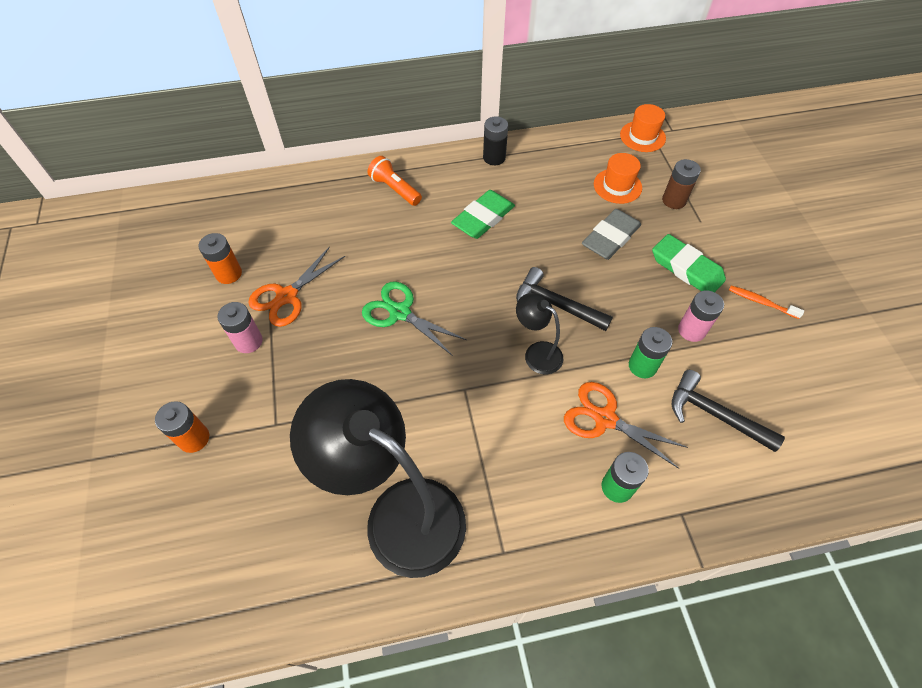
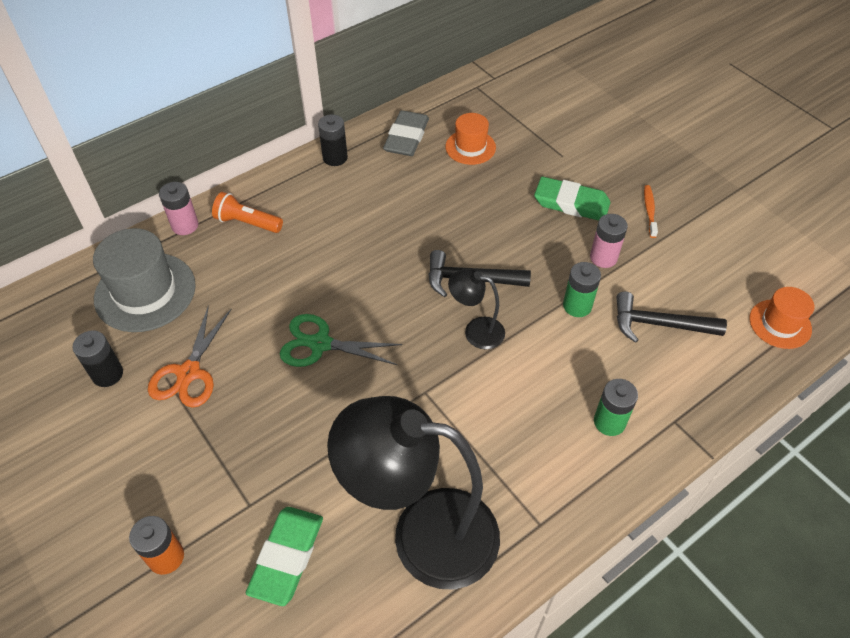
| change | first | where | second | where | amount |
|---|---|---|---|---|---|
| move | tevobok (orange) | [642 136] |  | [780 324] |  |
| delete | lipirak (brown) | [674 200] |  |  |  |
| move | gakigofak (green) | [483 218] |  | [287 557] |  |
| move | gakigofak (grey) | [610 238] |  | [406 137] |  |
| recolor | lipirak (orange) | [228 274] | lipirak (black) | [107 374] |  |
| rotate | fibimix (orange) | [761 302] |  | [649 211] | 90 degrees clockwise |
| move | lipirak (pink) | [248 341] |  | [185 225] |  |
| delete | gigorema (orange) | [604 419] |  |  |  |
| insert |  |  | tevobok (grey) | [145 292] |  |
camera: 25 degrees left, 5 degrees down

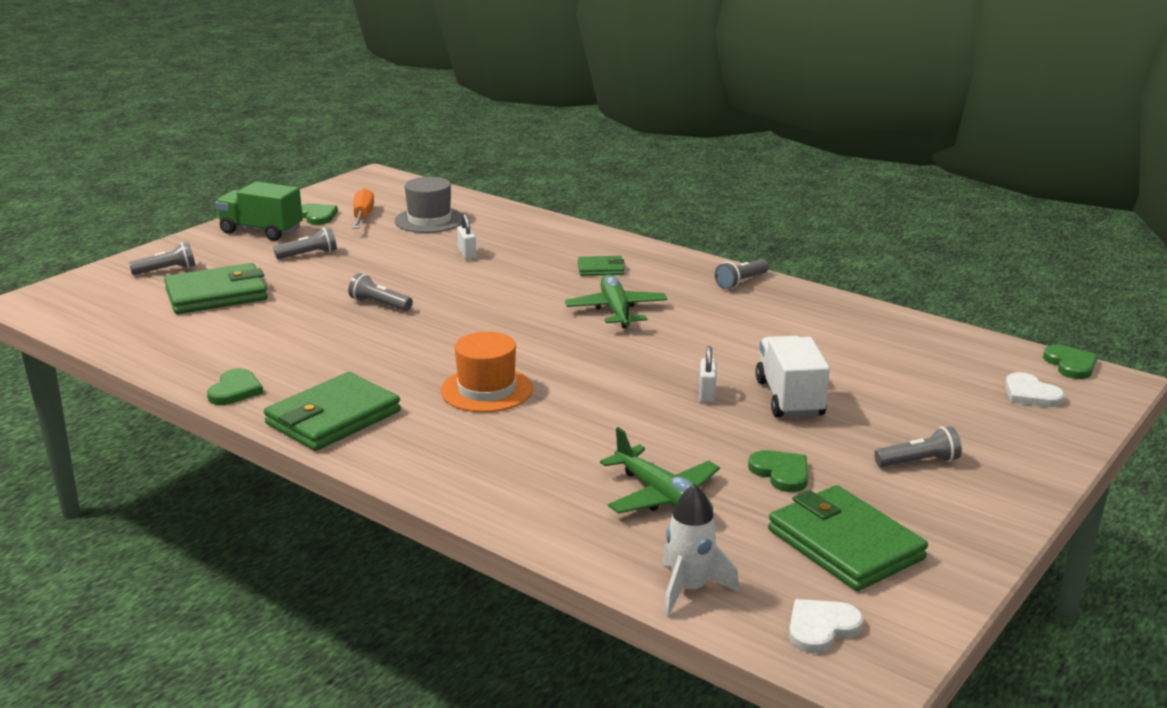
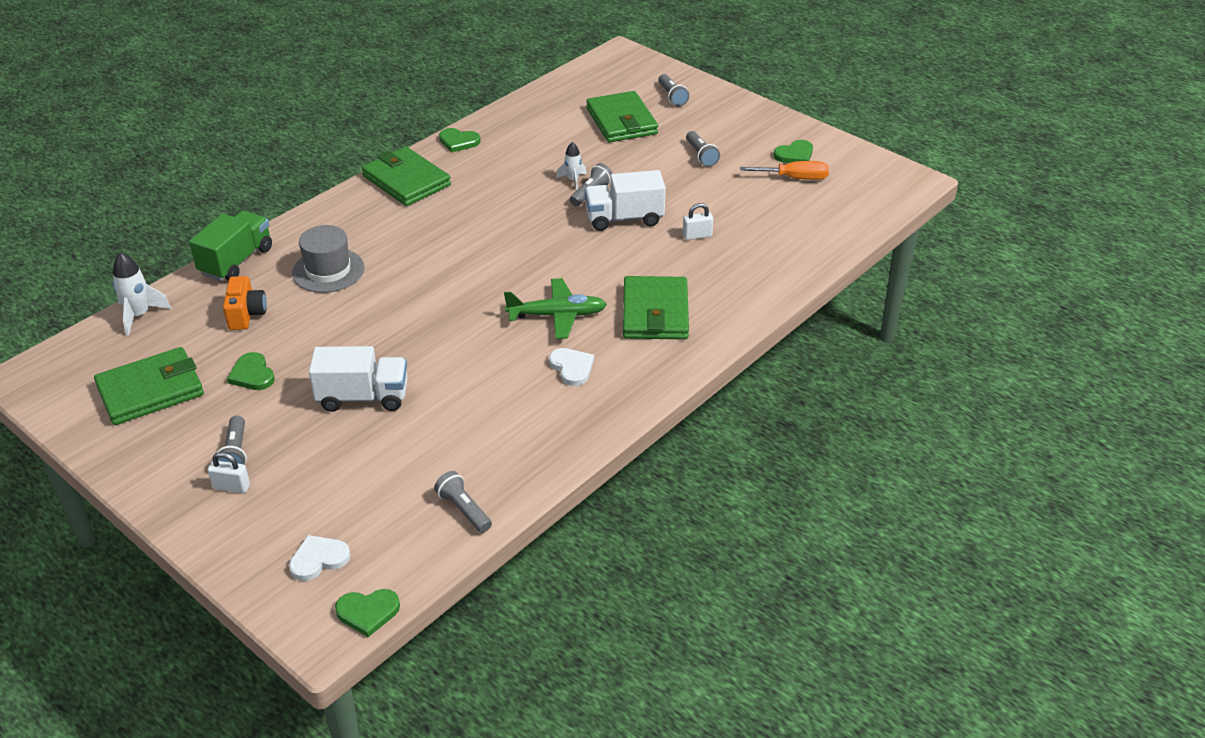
| change | first | where | second | where | amount |
|---|---|---|---|---|---|
| move | tevobok (grey) | [429 220] |  | [328 270] |  |
| move | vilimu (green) | [261 231] |  | [236 261] |  |
| resize | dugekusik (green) | [600 269] |  | [655 312] | x1.95 |
| move | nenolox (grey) | [741 282] |  | [464 510] |  |
| delete | tevobok (orange) | [486 390] |  |  |  |
| move | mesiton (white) | [707 394] |  | [231 487] |  |
| replace | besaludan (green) | [663 497] | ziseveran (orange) | [246 314] |  |
| rotate | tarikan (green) | [781 473] |  | [252 374] | 90 degrees clockwise |
| move | tarikan (white) | [821 628] |  | [572 368] |  |
| insert |  |  | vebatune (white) | [573 180] |  |
| insert |  |  | vilimu (white) | [624 218] |  |
camera: 95 degrees right, 15 degrees up

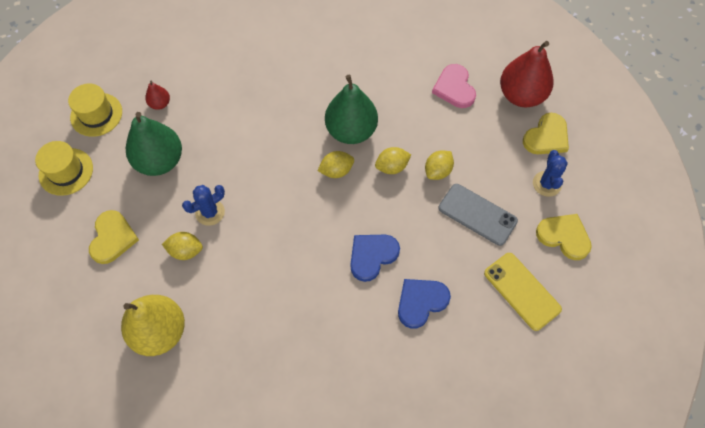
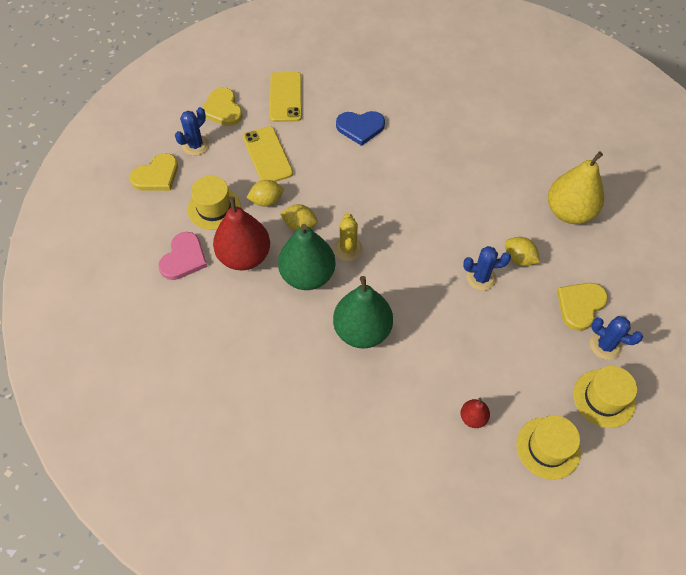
| change | first | where | second | where | amount |
|---|---|---|---|---|---|
| move | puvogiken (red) | [521 95] |  | [244 256] |  |
| move | puvogiken (green) | [160 161] |  | [362 331] |  |
| rotate | tarikan (yellow) | [546 137] |  | [156 175] | 150 degrees clockwise |
| replace | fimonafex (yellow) | [336 171] | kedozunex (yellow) | [348 249] |  |
| recolor | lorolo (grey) | [477 214] | lorolo (yellow) | [267 155] |  |
| delete | tarikan (blue) | [372 256] |  |  |  |
| insert |  |  | tevobok (yellow) | [214 208] |  |
| insert |  |  | kedozunex (blue) | [605 345] |  |
camera: 145 degrees left, 5 degrees down

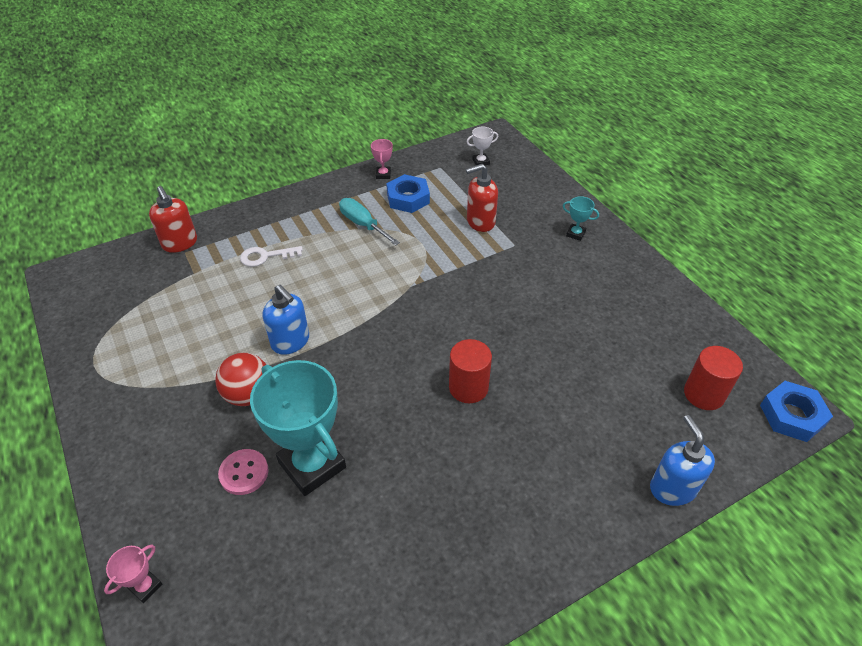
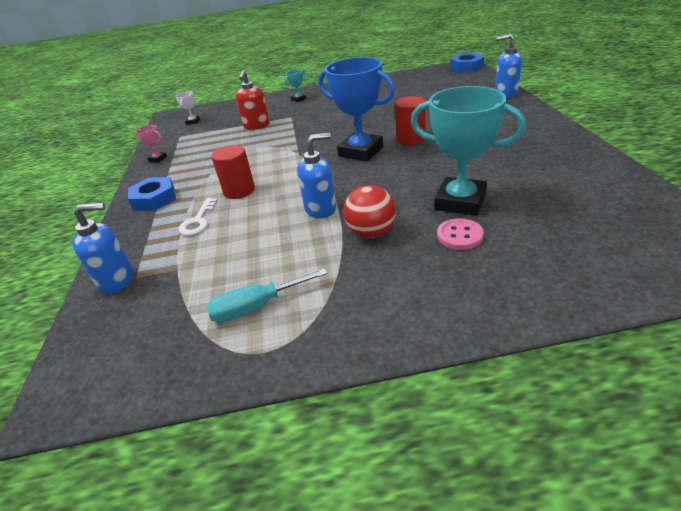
| change | first | where | second | where | amount |
|---|---|---|---|---|---|
| move | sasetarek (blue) | [408 198] |  | [154 199] |  |
| recolor | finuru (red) | [180 243] | finuru (blue) | [117 280] |  |
| move | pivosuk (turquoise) | [363 224] |  | [256 307] |  |
| move | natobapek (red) | [704 394] |  | [239 191] |  |
| rotate | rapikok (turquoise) | [312 465] |  | [460 201] | 45 degrees clockwise |
| delete | rapikok (pink) | [145 586] |  |  |  |
| insert |  |  | rapikok (blue) | [361 151] |  |
camera: 65 degrees left, 10 degrees down

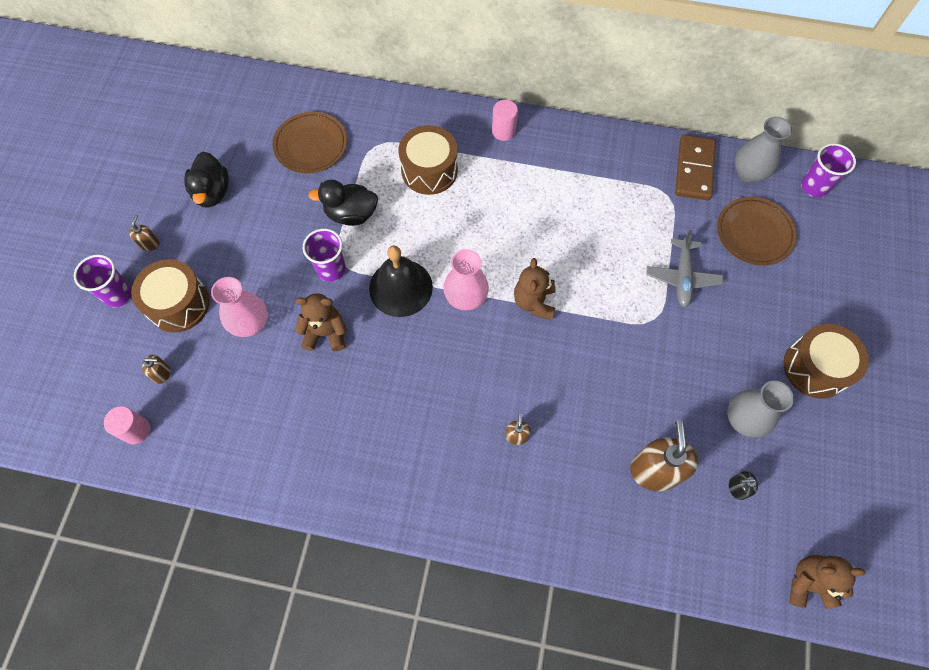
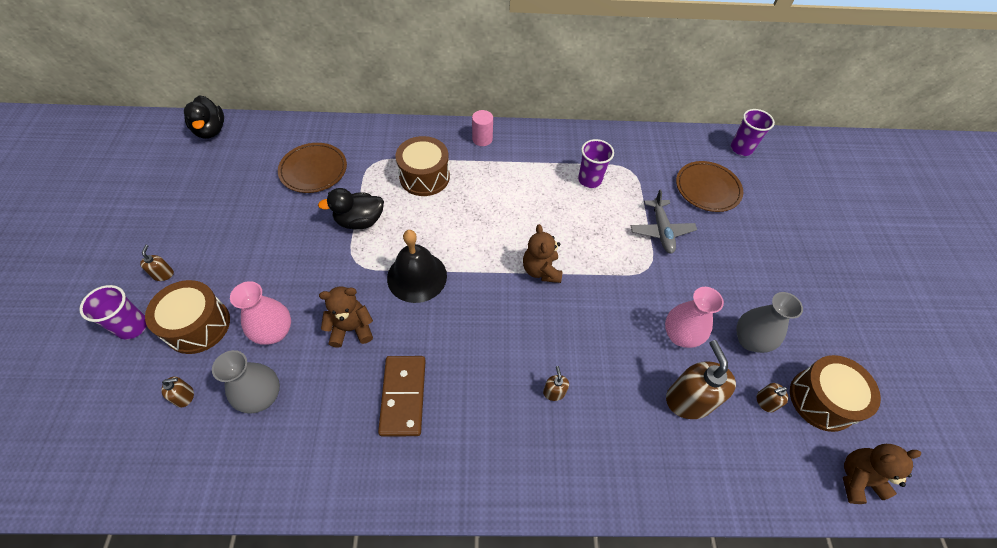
| change | first | where | second | where | amount |
|---|---|---|---|---|---|
| move | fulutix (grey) | [748 173] |  | [262 396] |  |
| move | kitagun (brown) | [694 169] |  | [403 396] |  |
| move | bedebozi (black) | [212 192] |  | [211 130] |  |
| move | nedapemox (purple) | [331 269] |  | [589 180] |  |
| move | fulutix (pink) | [466 298] |  | [680 335] |  |
| move | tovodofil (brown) | [815 368] |  | [822 399] |  |
| delete | natobapek (pink) | [136 430] |  |  |  |
| recolor | finuru (black) | [737 488] | finuru (brown) | [765 402] |  |
camera: 15 degrees left, 10 degrees down

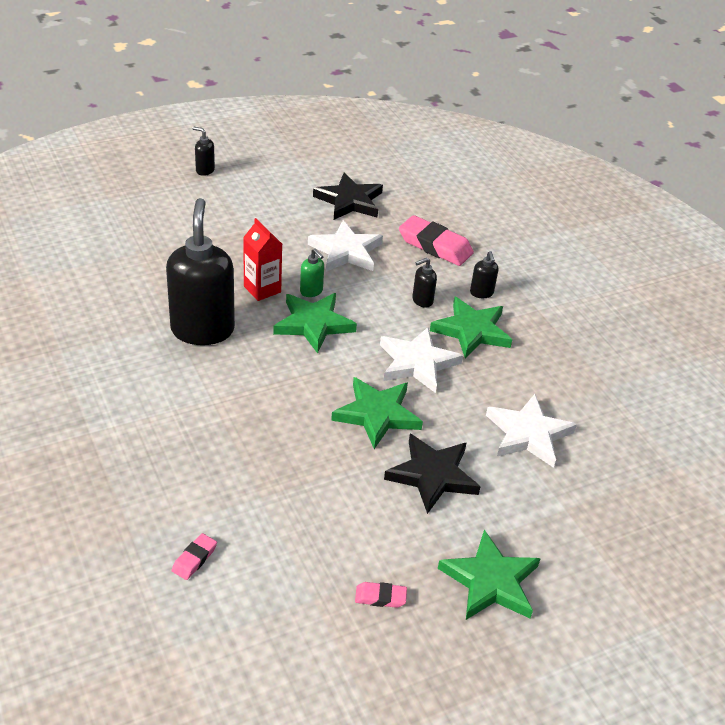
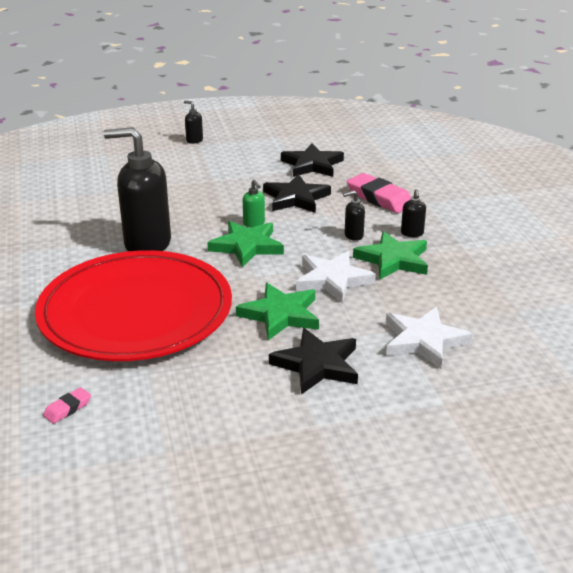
| change | first | where | second | where | amount |
|---|---|---|---|---|---|
| rotate | finuru (black) | [202 329] |  | [147 244] | 90 degrees counterclockwise |
| delete | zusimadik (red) | [262 289] |  |  |  |
| recolor | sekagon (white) | [346 251] | sekagon (black) | [296 198] |  |
| delete | sekagon (green) | [490 581] |  |  |  |
| delete | gakigofak (pink) | [380 597] |  |  |  |
| insert |  |  | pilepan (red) | [136 311] |  |
camera: 15 degrees right, 10 degrees down

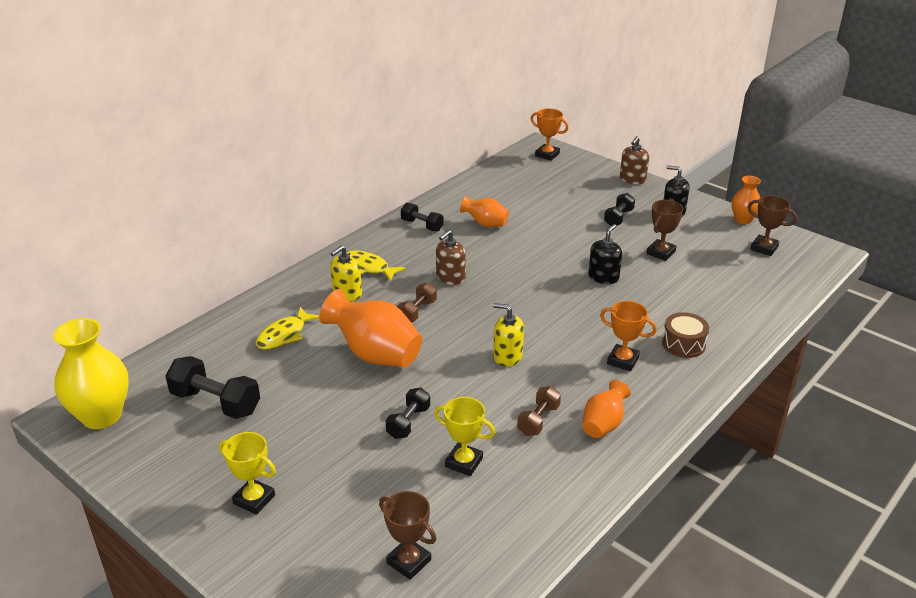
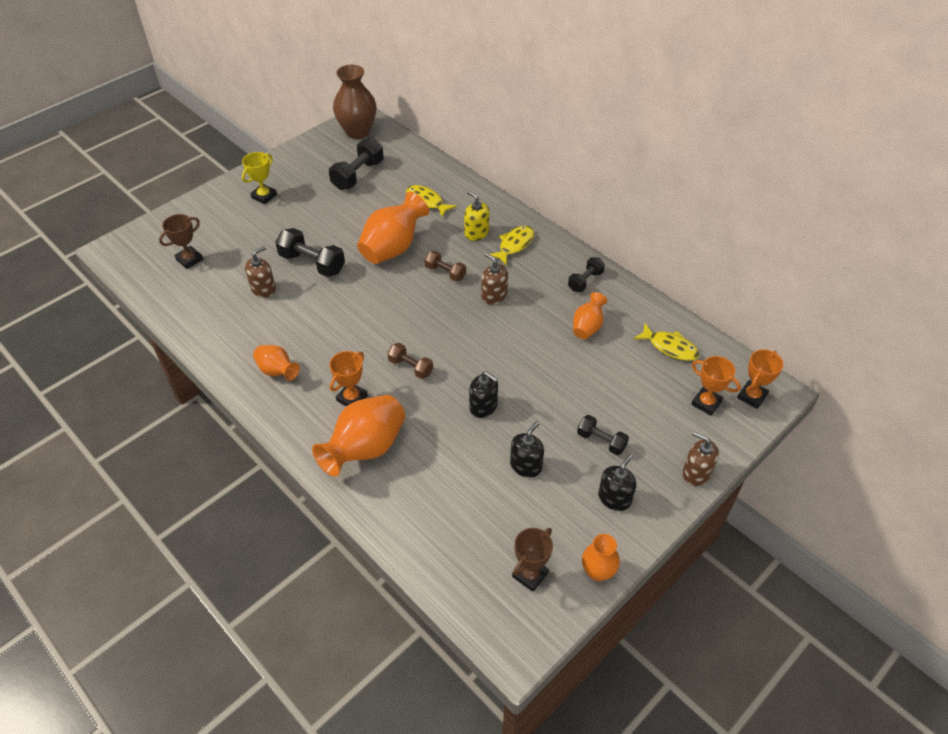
| change | first | where | second | where | amount |
|---|---|---|---|---|---|
| replace | rapikok (brown) | [660 253] | finuru (black) | [526 465] |  |
| delete | finuru (yellow) | [507 356] |  |  |  |
| replace | tovodofil (brown) | [683 344] | fulutix (orange) | [365 449] |  |
| recolor | fulutix (yellow) | [101 416] | fulutix (brown) | [357 132] |  |
| move | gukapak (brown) | [538 420] |  | [410 367] |  |
| resize | gukapak (black) | [408 422] |  | [312 263] | x1.64 |
| replace | rapikok (yellow) | [464 462] | finuru (brown) | [263 289] |  |
| insert |  |  | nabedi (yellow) | [670 347] |  |
| insert |  |  | rapikok (orange) | [706 403] |  |
camera: 95 degrees right, 15 degrees up

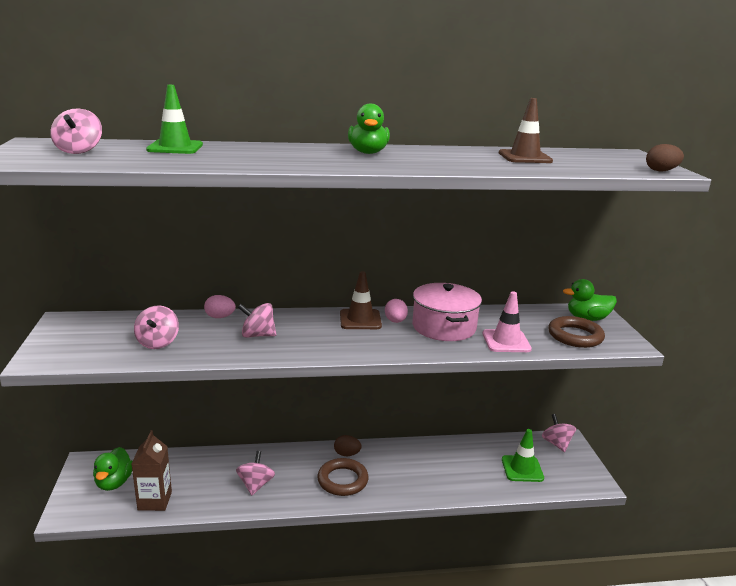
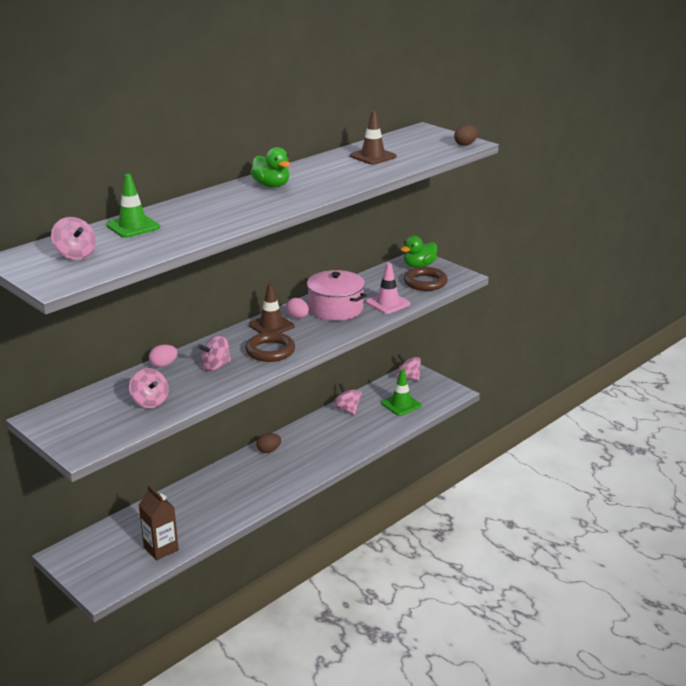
| change | first | where | second | where | amount |
|---|---|---|---|---|---|
| delete | bedebozi (green) | [114 482] |  |  |  |
| move | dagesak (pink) | [255 485] |  | [347 409] |  |
| move | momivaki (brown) | [342 480] |  | [270 351] |  |
camera: 35 degrees left, 5 degrees up

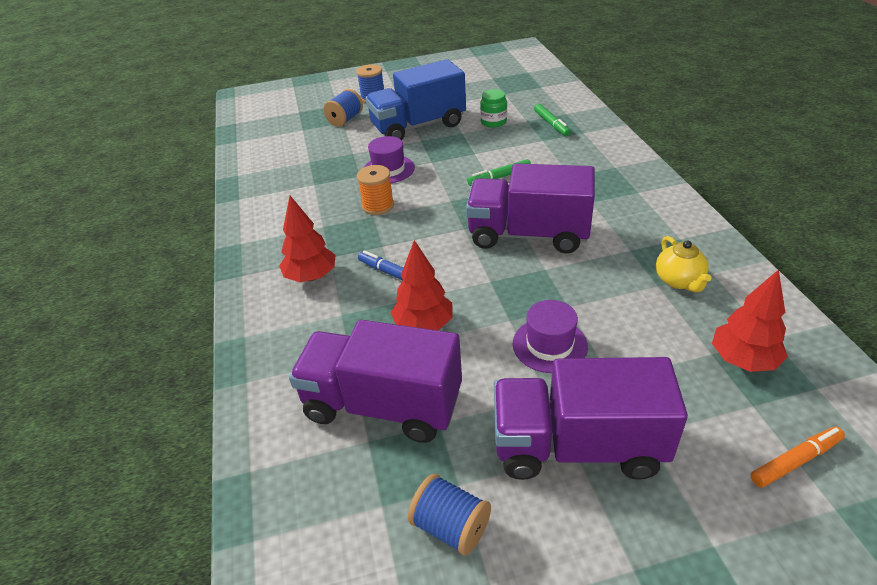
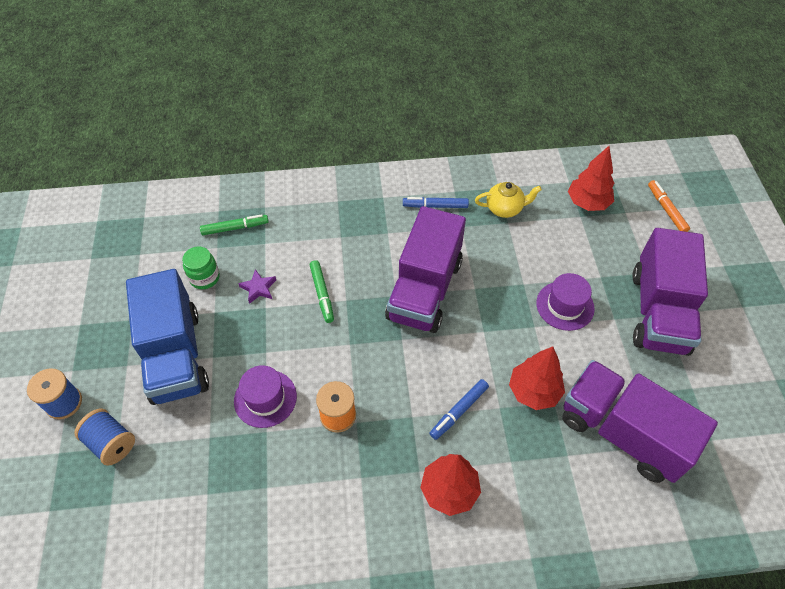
| change | first | where | second | where | amount |
|---|---|---|---|---|---|
| rotate | vilimu (purple) | [383 405] |  | [622 432] | 105 degrees clockwise |
| delete | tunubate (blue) | [451 527] |  |  |  |
| insert |  |  | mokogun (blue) | [435 206] |  |
| insert |  |  | sekagon (purple) | [258 288] |  |
camera: 85 degrees left, 15 degrees up

